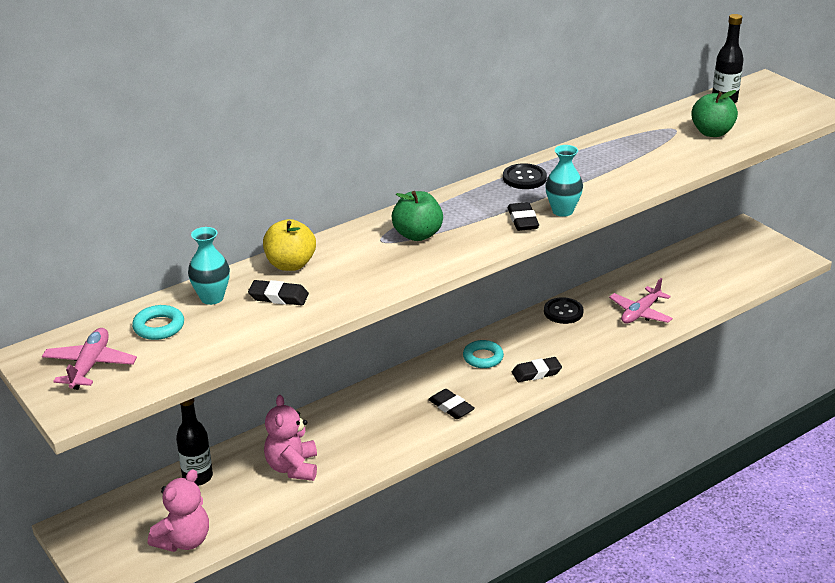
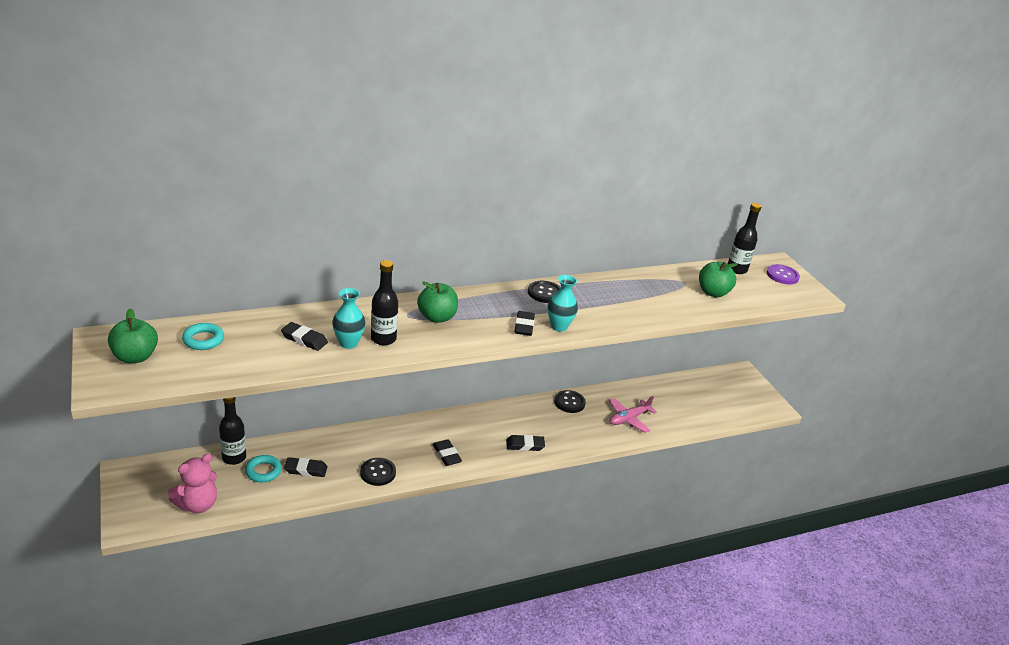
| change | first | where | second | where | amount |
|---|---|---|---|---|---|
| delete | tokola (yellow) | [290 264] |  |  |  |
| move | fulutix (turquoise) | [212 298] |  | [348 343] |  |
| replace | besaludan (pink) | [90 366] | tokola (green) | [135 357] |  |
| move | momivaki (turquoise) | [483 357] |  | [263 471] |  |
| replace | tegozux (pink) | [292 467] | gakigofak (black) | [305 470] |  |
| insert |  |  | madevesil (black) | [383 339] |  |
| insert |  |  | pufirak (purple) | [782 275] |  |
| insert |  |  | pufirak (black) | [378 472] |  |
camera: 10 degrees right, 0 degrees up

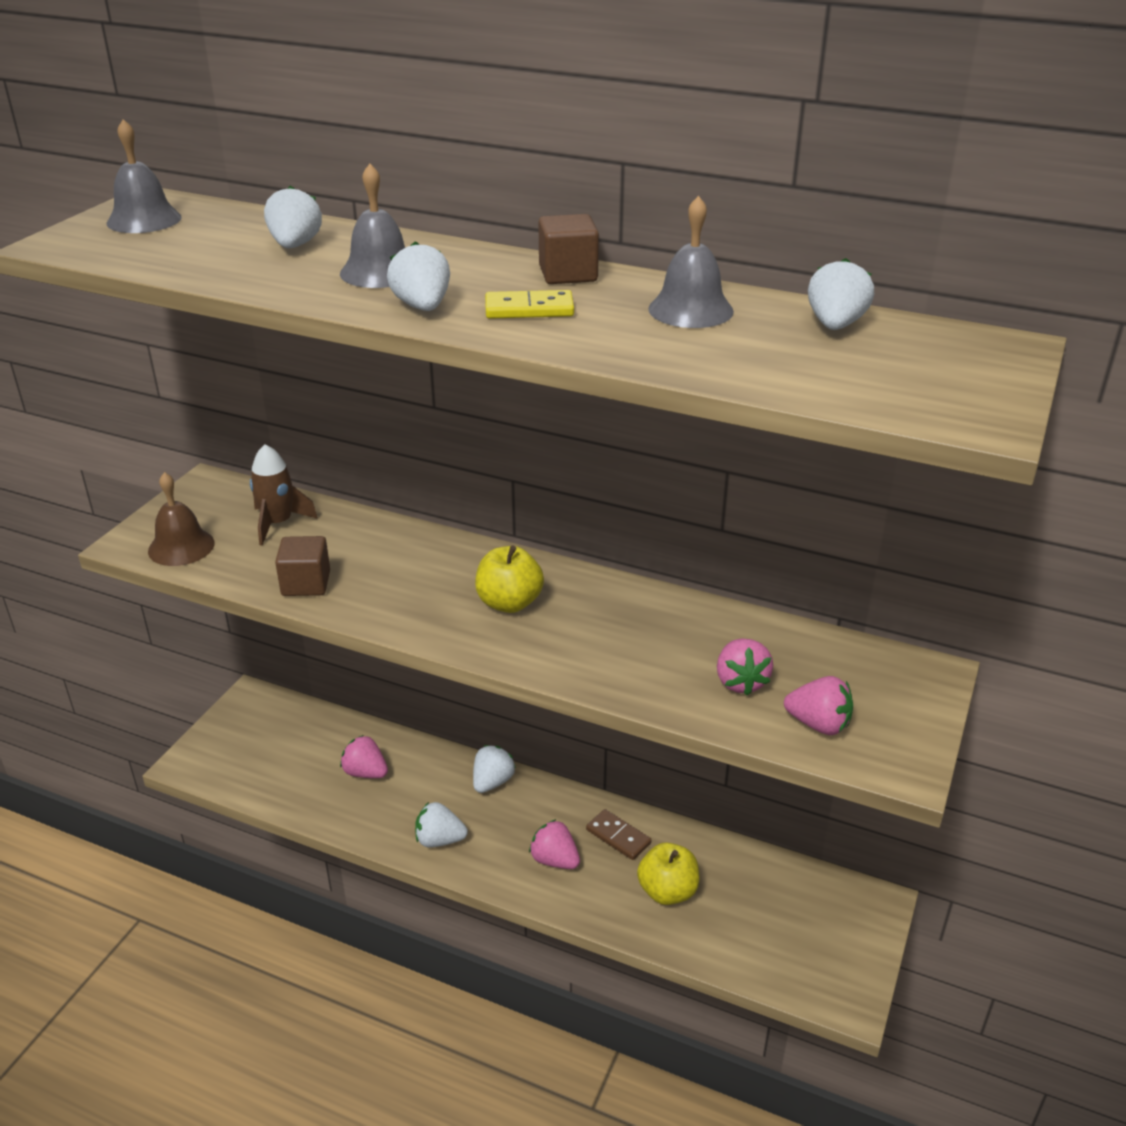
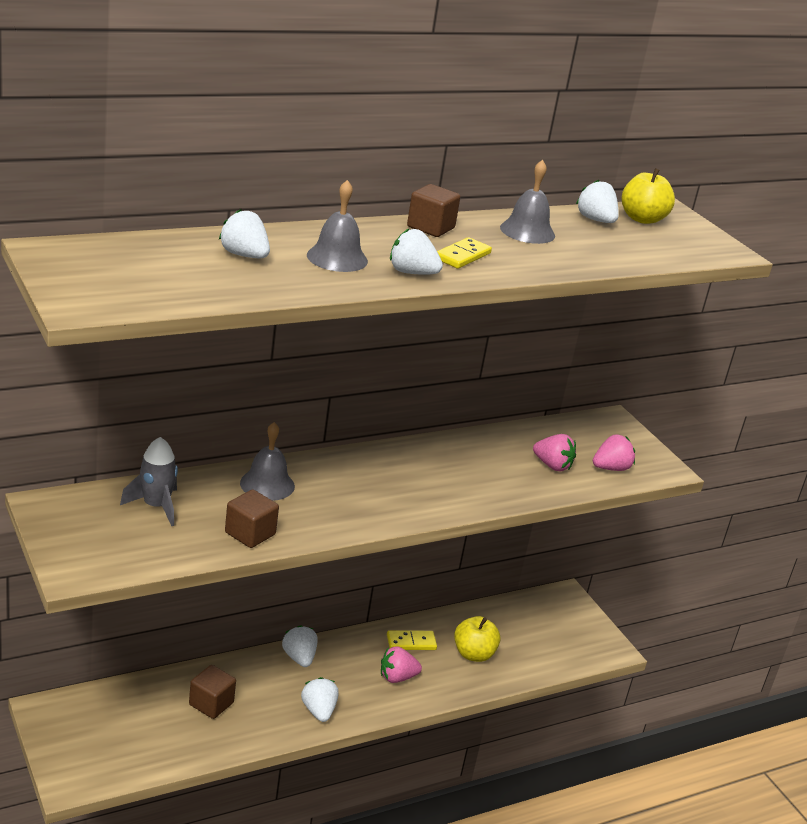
| change | first | where | second | where | amount |
|---|---|---|---|---|---|
| move | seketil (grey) | [144 220] |  | [267 484] |  |
| recolor | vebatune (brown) | [278 523] | vebatune (grey) | [156 506] |  |
| delete | seketil (brown) | [181 547] |  |  |  |
| move | tokola (yellow) | [509 603] |  | [642 219] |  |
| replace | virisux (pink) | [365 772] | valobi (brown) | [211 704] |  |
| rotate | virisux (white) | [439 840] |  | [318 711] | 120 degrees clockwise |
| recolor | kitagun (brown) | [618 836] | kitagun (yellow) | [411 642] |  |
camera: 55 degrees left, 5 degrees down

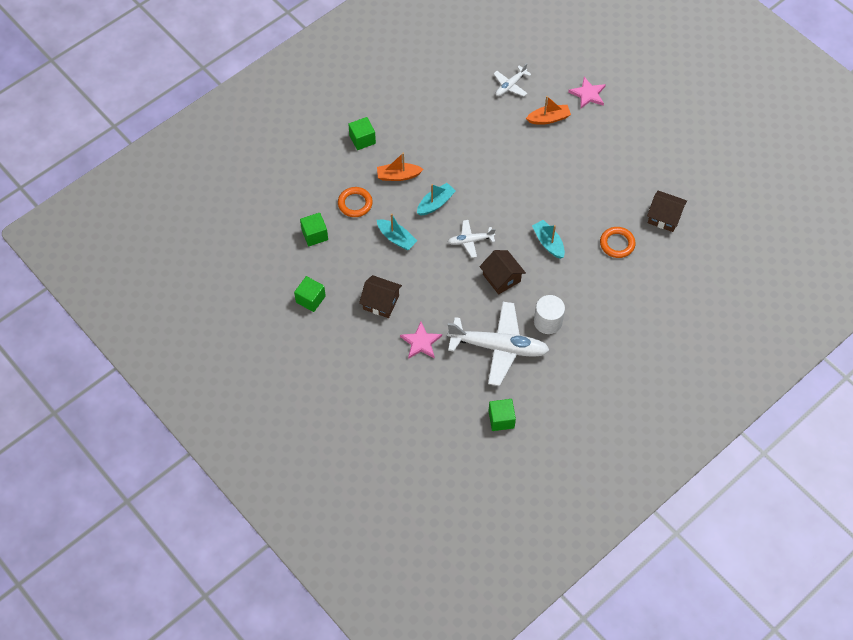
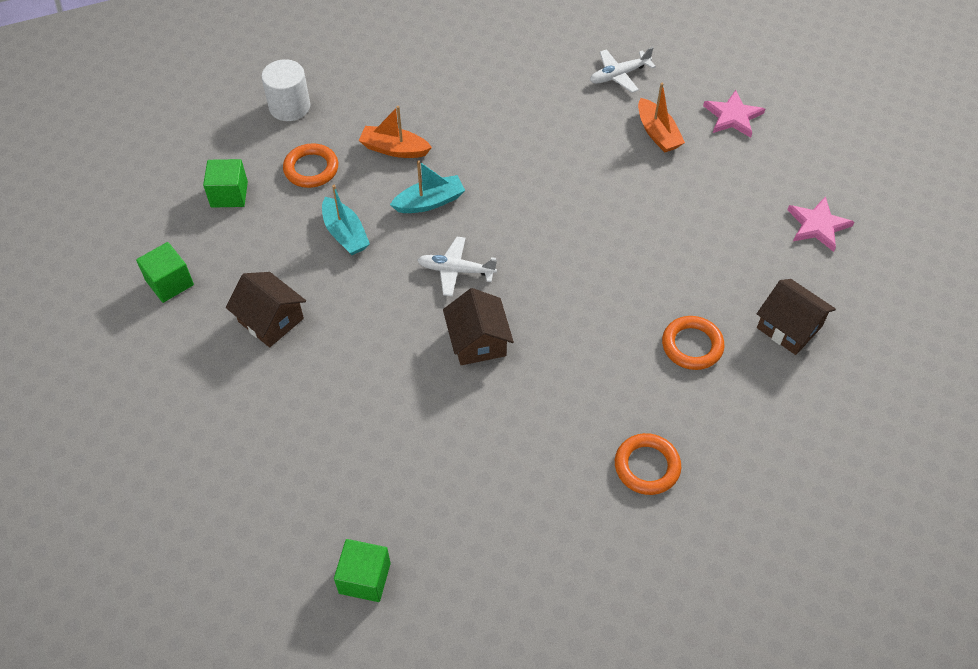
| change | first | where | second | where | amount |
|---|---|---|---|---|---|
| rotate | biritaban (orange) | [548 118] |  | [657 133] | 60 degrees clockwise |
| delete | valobi (green) | [362 139] |  |  |  |
| delete | biritaban (turquoise) | [548 243] |  |  |  |
| move | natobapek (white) | [548 322] |  | [289 107] |  |
| delete | besaludan (white) | [499 347] |  |  |  |
| move | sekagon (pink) | [421 342] |  | [818 225] |  |
| insert |  |  | momivaki (orange) | [647 466] |  |
camera: 20 degrees right, 5 degrees down

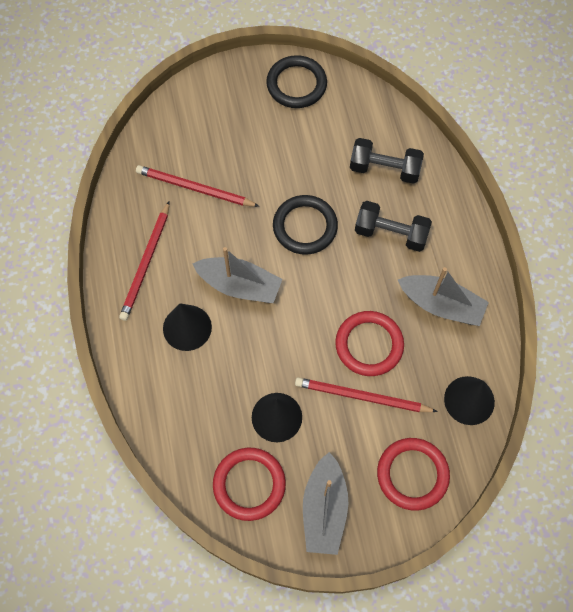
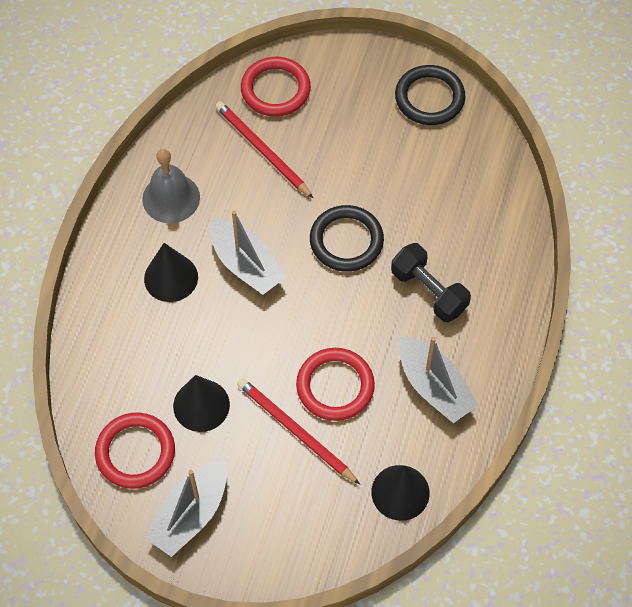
| change | first | where | second | where | amount |
|---|---|---|---|---|---|
| delete | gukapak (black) | [384 169] |  |  |  |
| replace | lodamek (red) | [146 263] | seketil (grey) | [171 198] |  |
| move | momivaki (red) | [412 474] |  | [275 89] |  |
camera: 30 degrees right, 5 degrees down

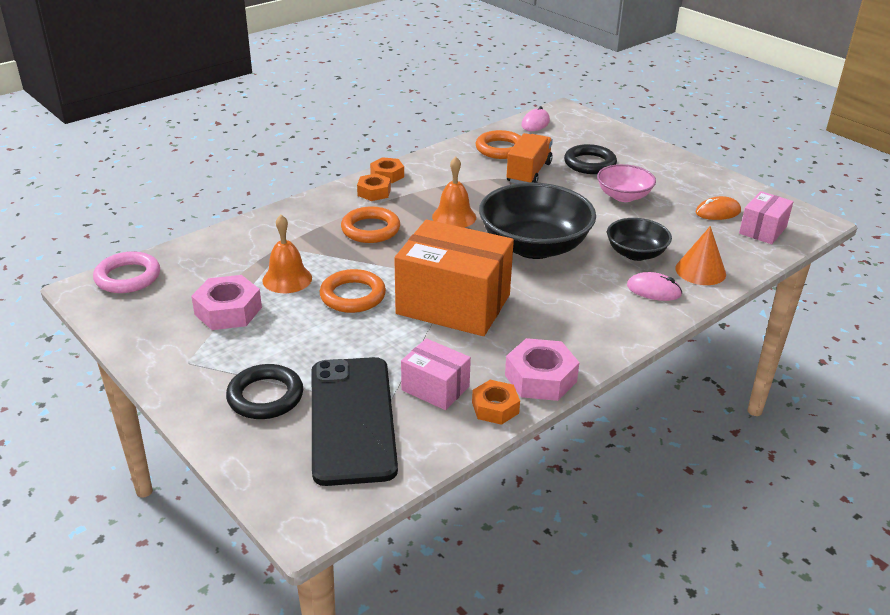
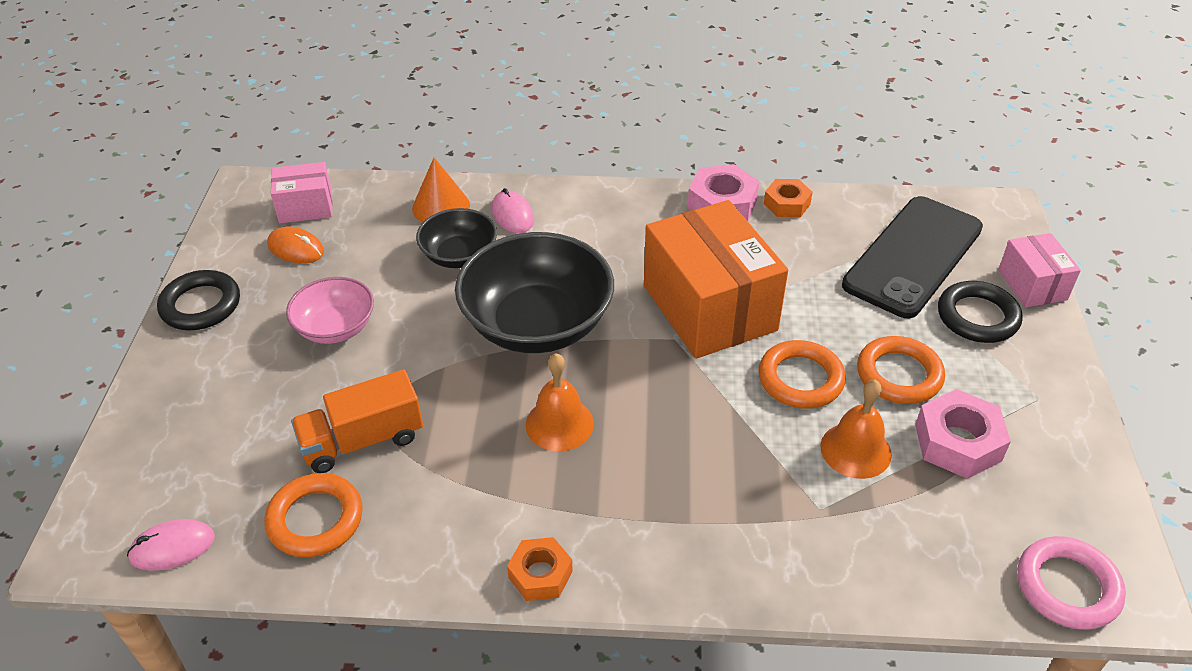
| change | first | where | second | where | amount |
|---|---|---|---|---|---|
| move | momivaki (black) | [589 163] |  | [201 305] |  |
| delete | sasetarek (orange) | [374 192] |  |  |  |
| move | momivaki (orange) | [370 229] |  | [899 375] |  |
| move | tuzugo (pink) | [435 388] |  | [1032 285] |  |
camera: 135 degrees left, 10 degrees up

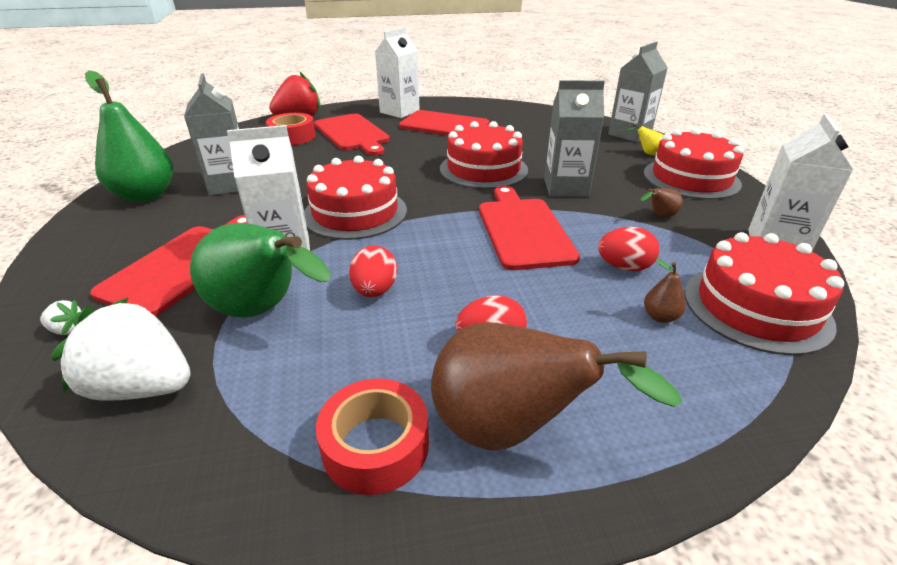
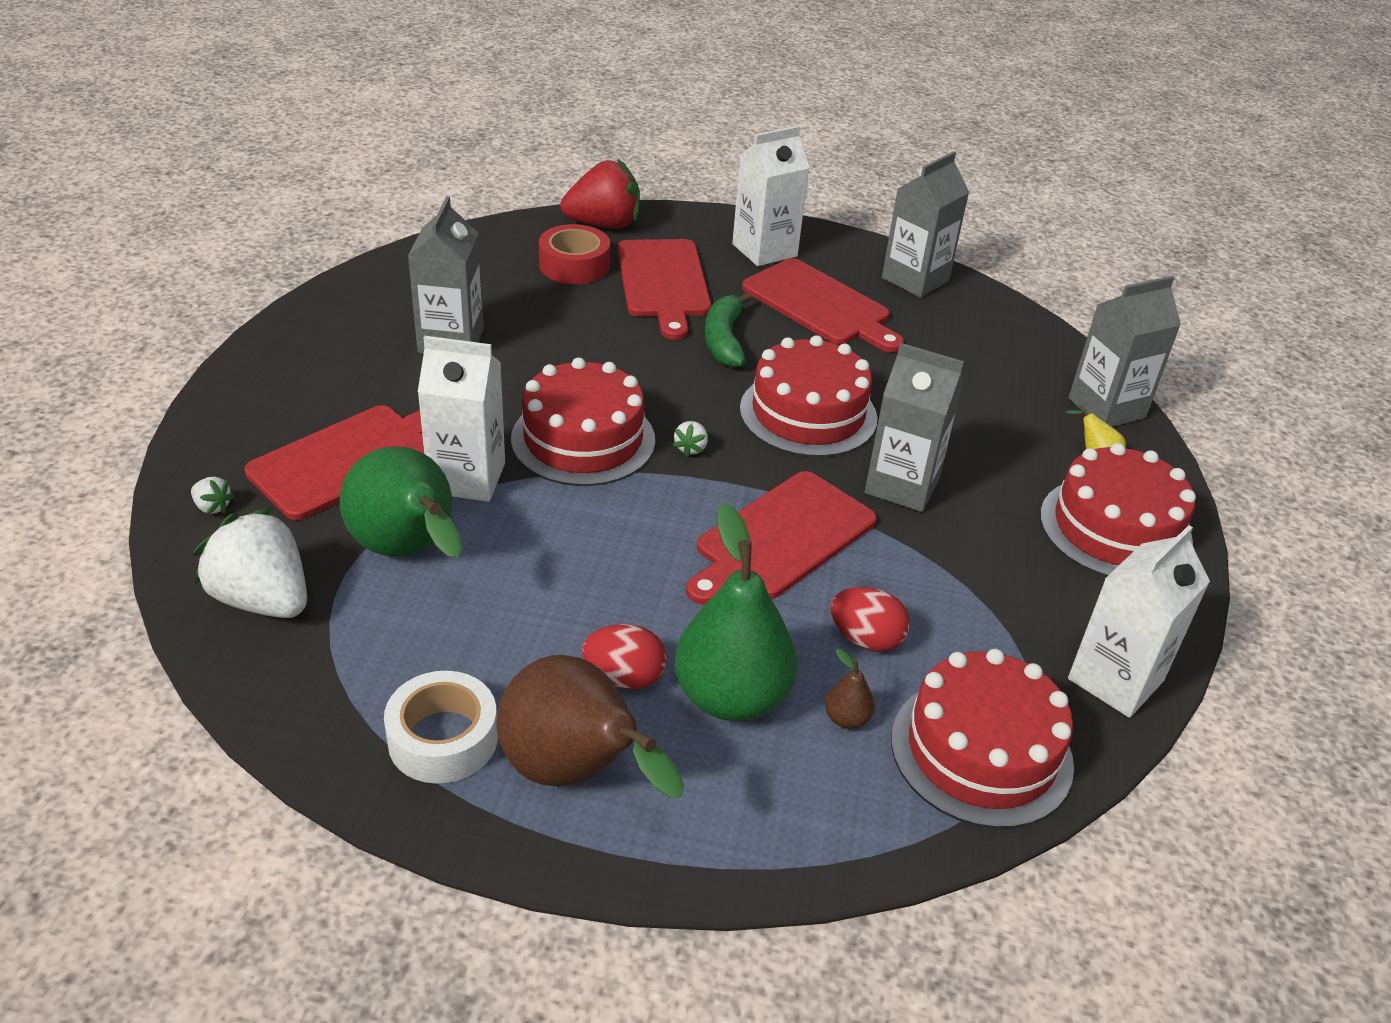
| change | first | where | second | where | amount |
|---|---|---|---|---|---|
| move | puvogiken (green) | [146 195] |  | [731 697] |  |
| rotate | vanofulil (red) | [523 230] |  | [781 538] | 150 degrees counterclockwise |
| delete | puvogiken (brown) | [659 216] |  |  |  |
| delete | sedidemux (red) | [375 291] |  |  |  |
| recolor | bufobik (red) | [375 445] | bufobik (white) | [443 739] |  |
| insert |  |  | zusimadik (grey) | [915 279] |  |
| insert |  |  | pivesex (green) | [724 340] |  |
| insert |  |  | virisux (white) | [691 448] |  |
camera: 20 degrees right, 5 degrees up

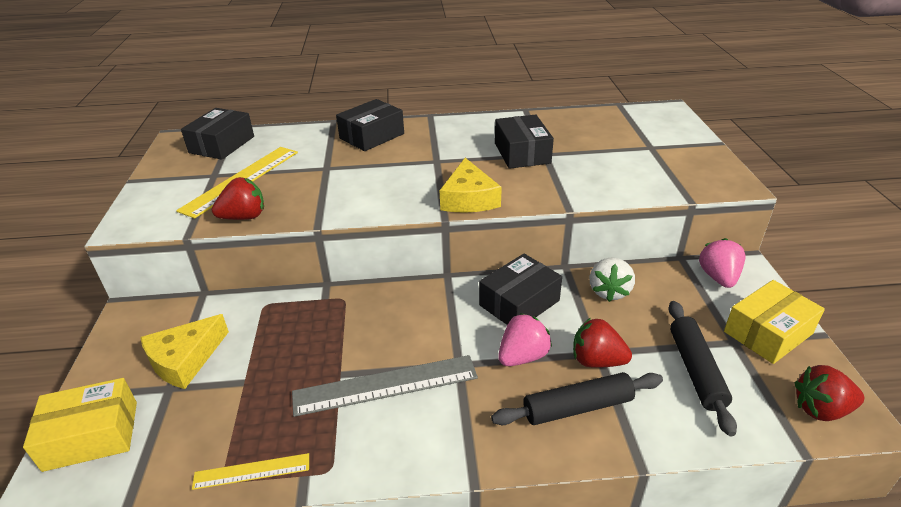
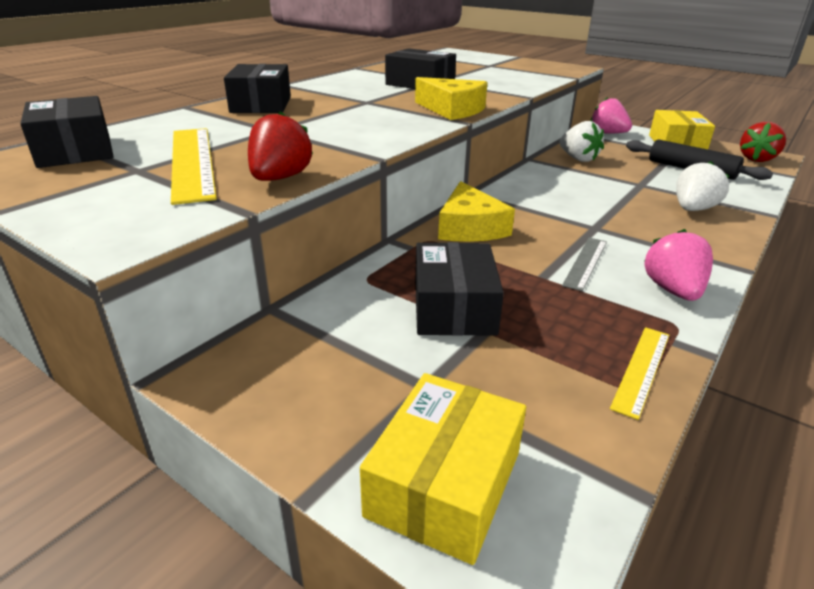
| change | first | where | second | where | amount |
|---|---|---|---|---|---|
| move | tuzugo (black) | [519 303] |  | [454 307] |  |
| move | virisux (pink) | [522 356] |  | [673 290] |  |
| move | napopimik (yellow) | [185 359] |  | [469 227] |  |
| delete | virisux (red) | [596 361] |  |  |  |
| resize | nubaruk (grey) | [385 385] |  | [585 262] | x0.54 |
| replace | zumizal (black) | [577 407] | virisux (white) | [693 209] |  |
camera: 50 degrees left, 5 degrees down

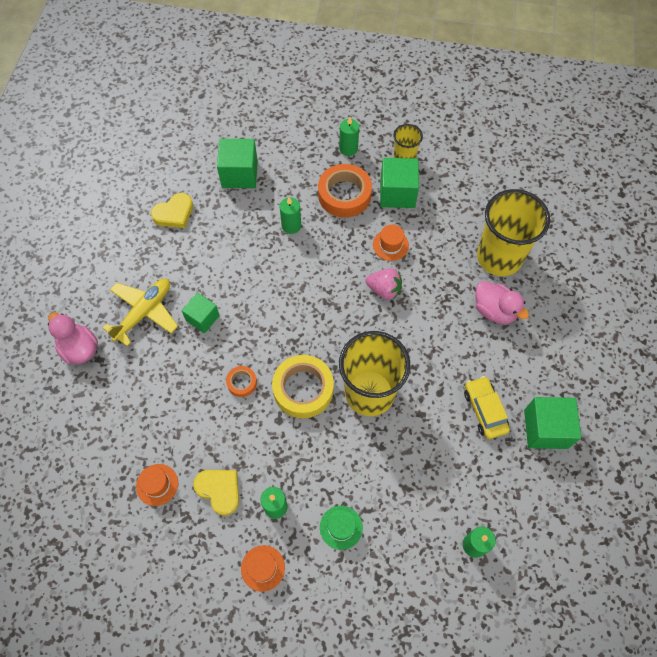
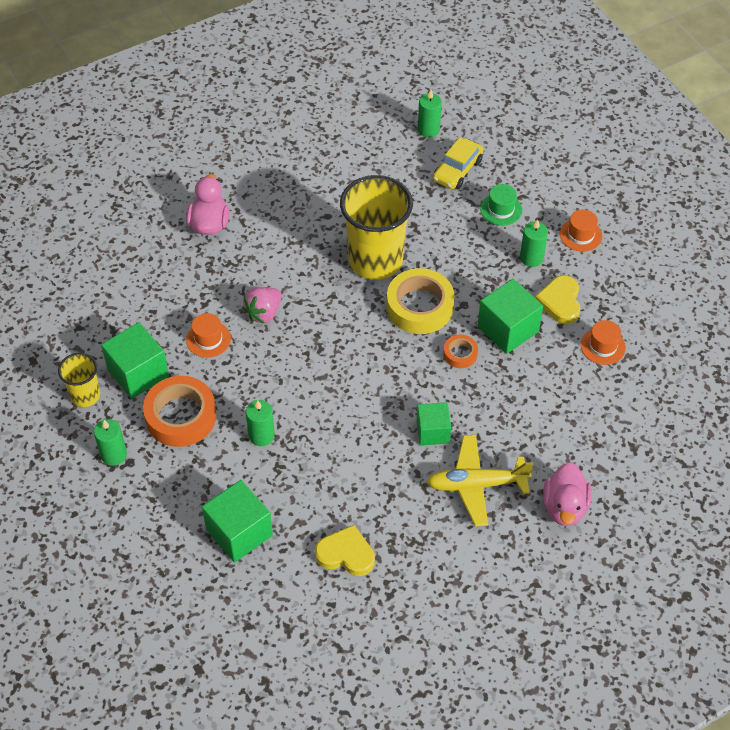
| change | first | where | second | where | amount |
|---|---|---|---|---|---|
| delete | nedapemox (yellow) | [499 257] |  |  |  |
| rotate | virisux (pink) | [384 290] |  | [264 313] | 120 degrees counterclockwise |
| move | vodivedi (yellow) | [484 410] |  | [457 170] |  |
| move | valobi (green) | [545 429] |  | [508 329] |  |
camera: 130 degrees left, 10 degrees down

